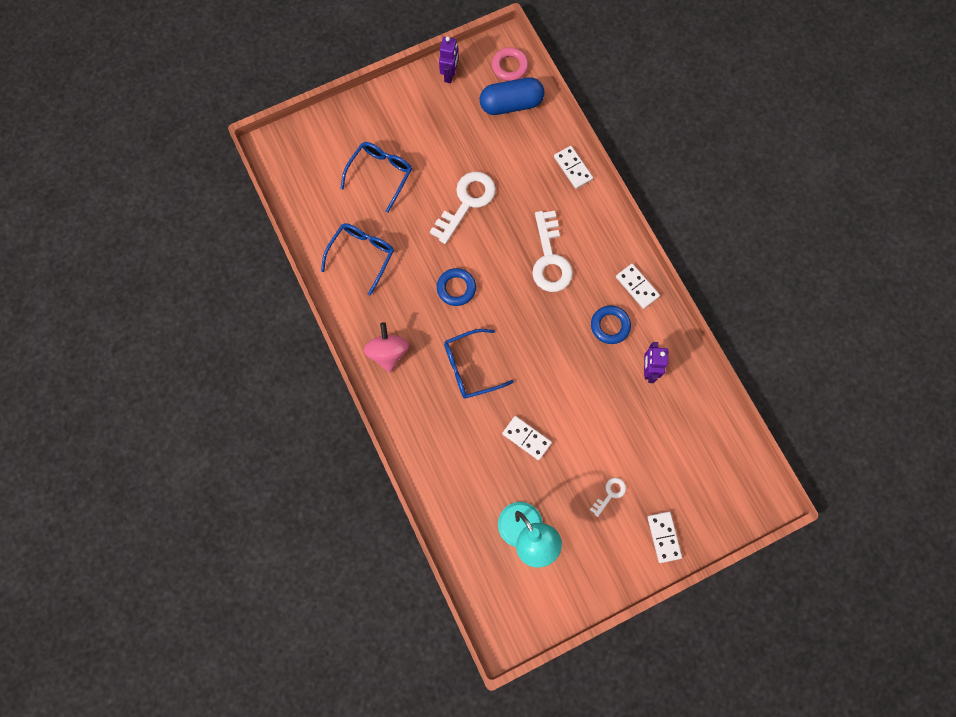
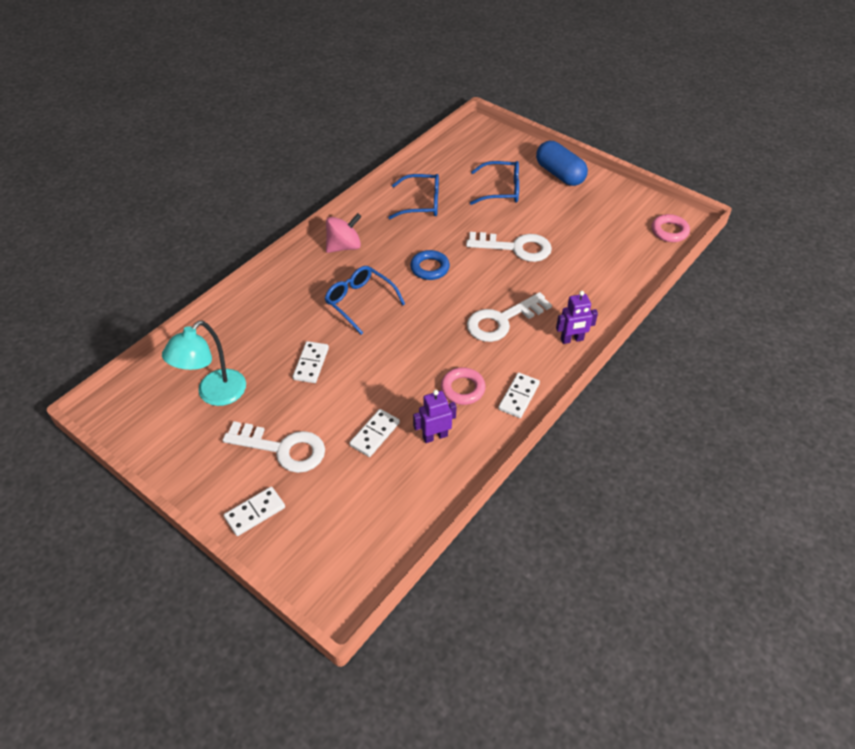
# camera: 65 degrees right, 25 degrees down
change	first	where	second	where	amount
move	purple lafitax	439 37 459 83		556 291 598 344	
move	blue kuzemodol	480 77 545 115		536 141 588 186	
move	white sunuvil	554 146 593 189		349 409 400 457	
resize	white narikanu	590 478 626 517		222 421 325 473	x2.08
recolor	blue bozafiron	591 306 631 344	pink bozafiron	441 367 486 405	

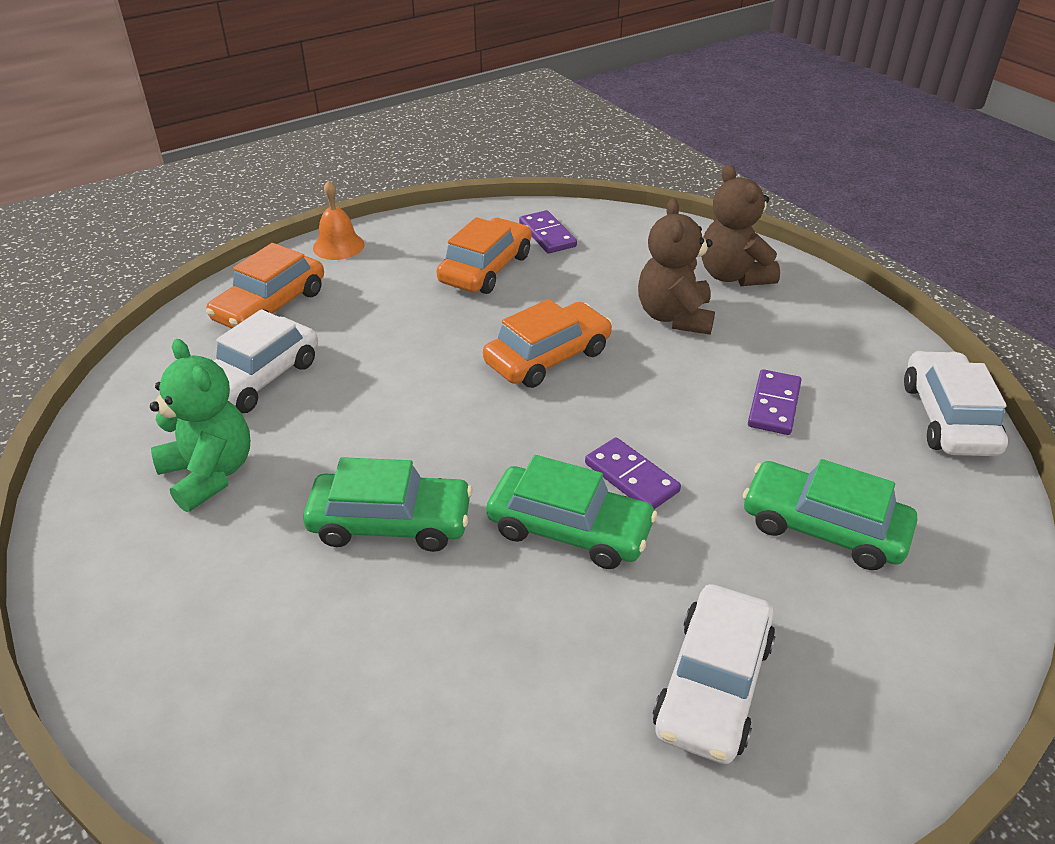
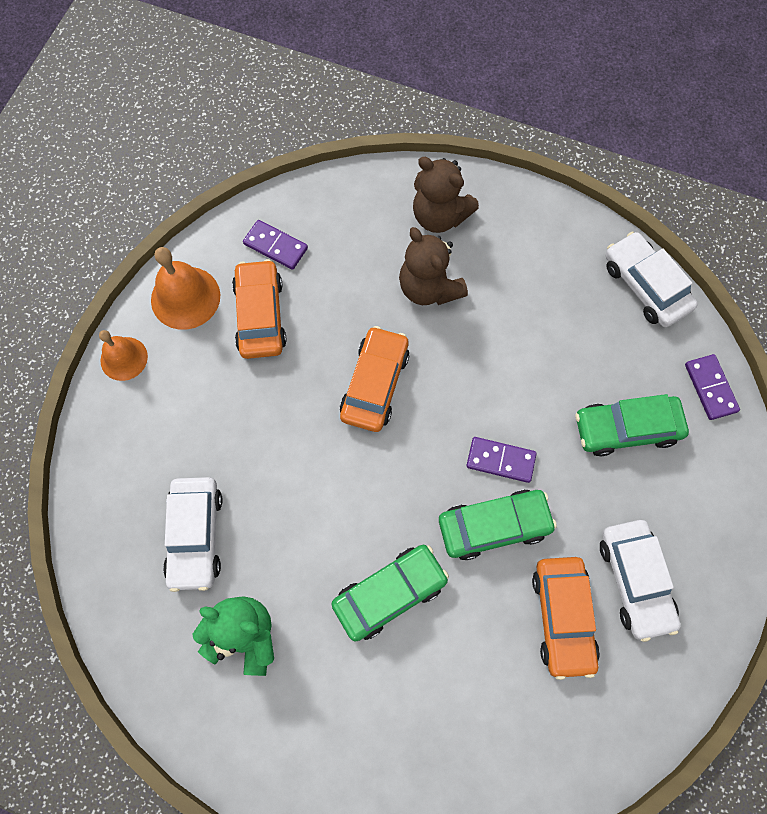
# camera: 35 degrees left, 30 degrees up
change	first	where	second	where	amount
move	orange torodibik	206 243 324 328		532 557 600 680	
move	purple sunuvil	748 369 801 435		685 354 740 420	
insert			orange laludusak	151 247 220 330	

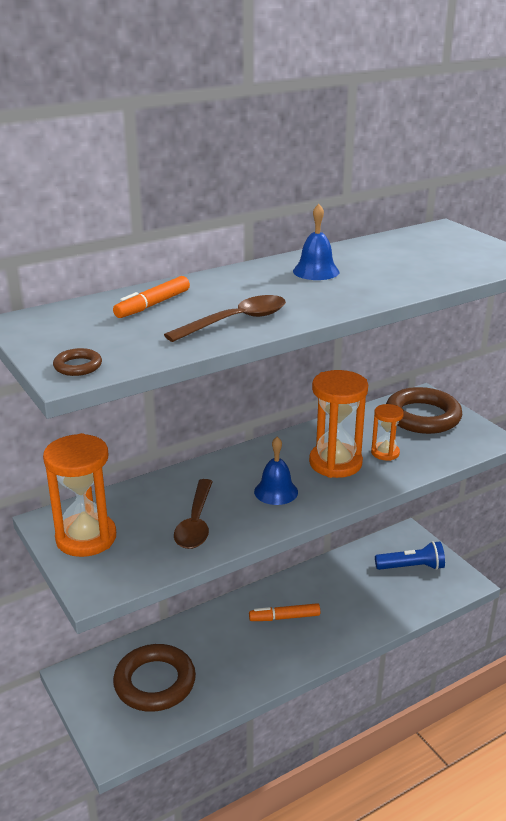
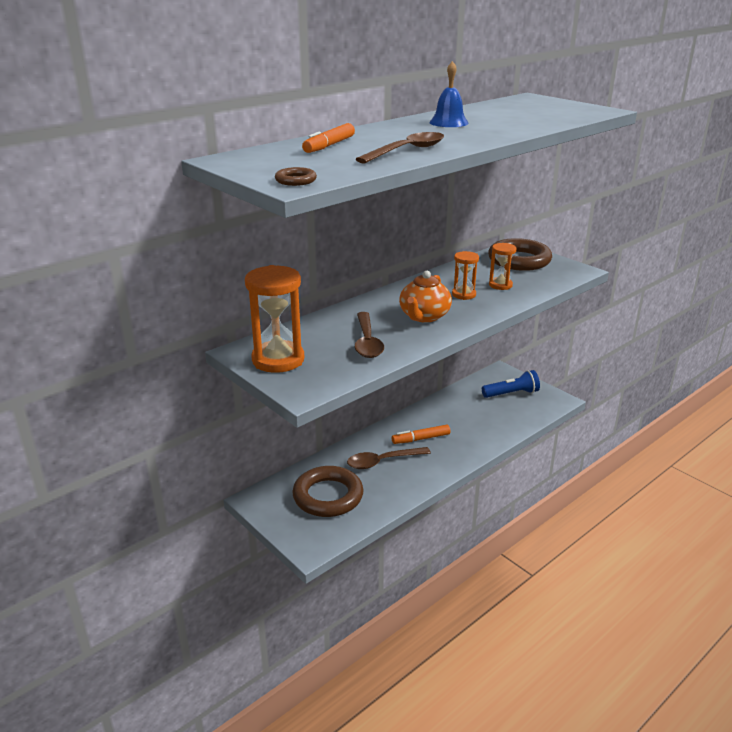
# camera: 10 degrees left, 0 degrees up
change	first	where	second	where	amount
replace	blue laludusak	254 437 298 505	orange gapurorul	399 271 452 323	
resize	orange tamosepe	309 370 368 478		452 251 479 300	x0.54
insert			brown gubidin	347 447 431 469	

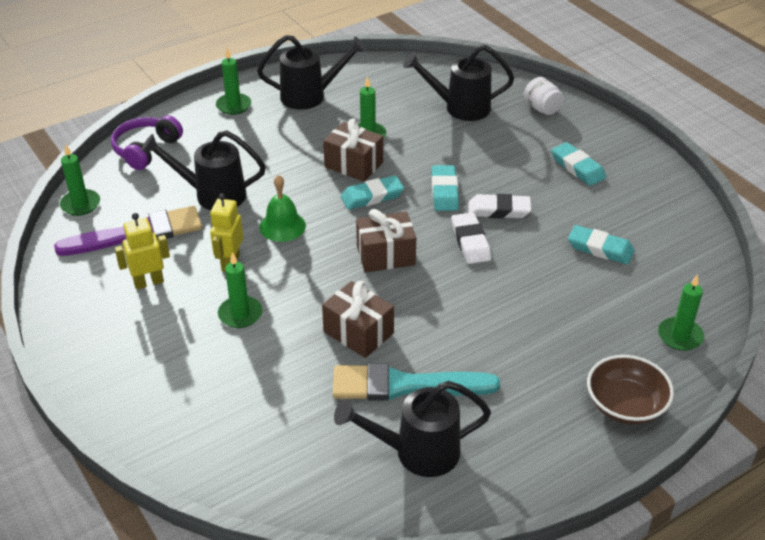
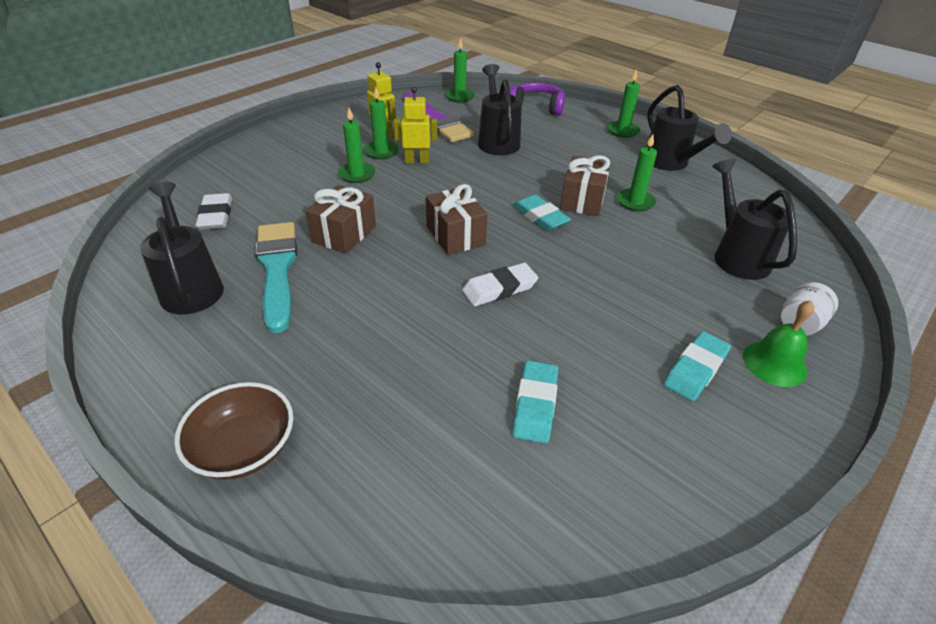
# camera: 75 degrees right, 0 degrees up
change	first	where	second	where	amount
move	green laludusak	260 175 306 242		743 300 814 387	
delete	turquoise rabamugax	432 165 459 211			
move	white rabamugax	469 194 531 219		195 193 232 230	
move	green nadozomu	658 274 704 351		364 87 399 159	

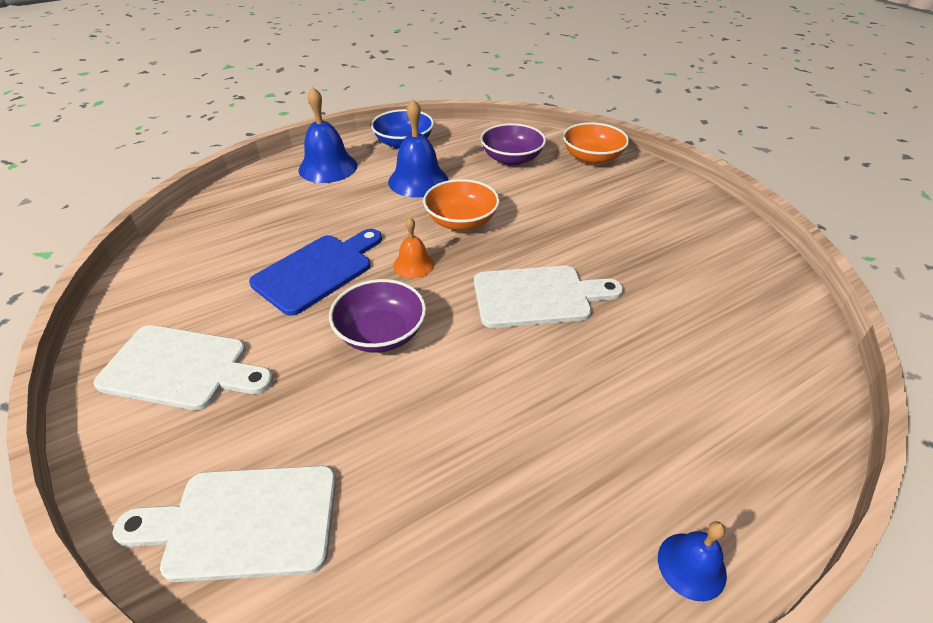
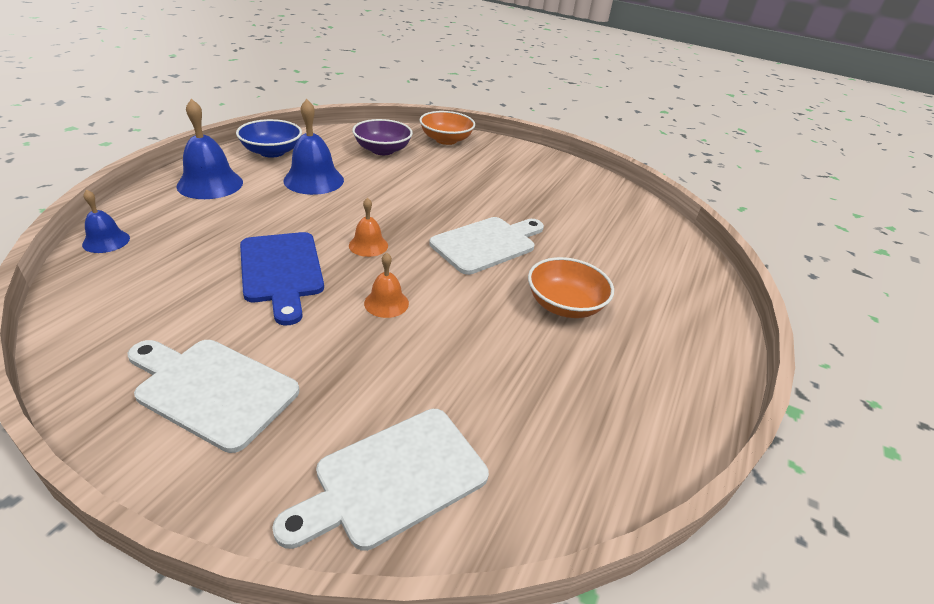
# camera: 35 degrees left, 5 degrees down
change	first	where	second	where	amount
rotate	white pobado	93 325 273 410		127 340 299 453	135 degrees counterclockwise
rotate	blue pobado	249 229 382 316		240 232 324 325	150 degrees clockwise
replace	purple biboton	329 279 426 353	orange laludusak	364 252 409 318	
move	orange biboton	423 179 500 230		528 257 614 318	
move	blue laludusak	658 521 727 601		82 189 130 253	

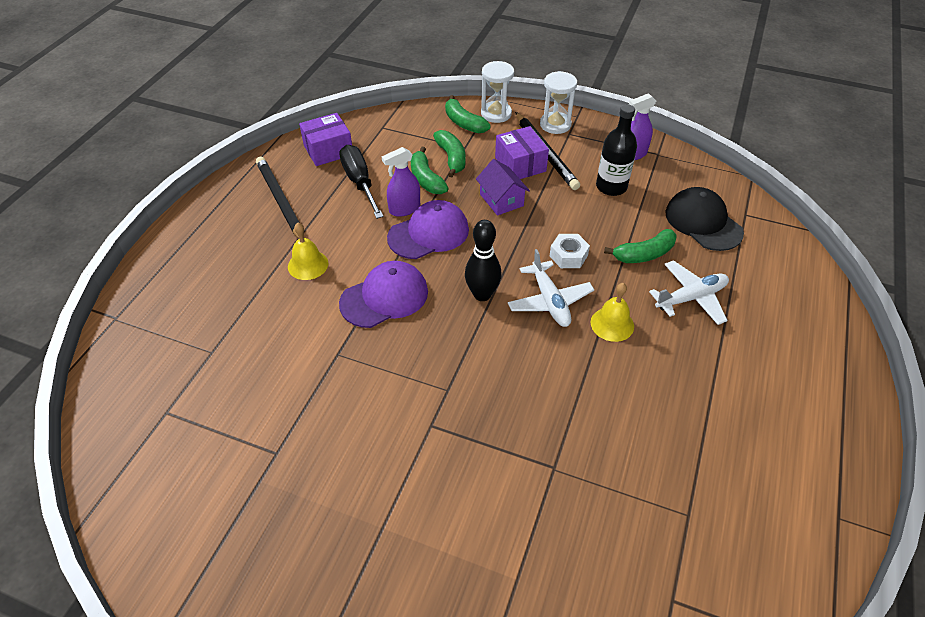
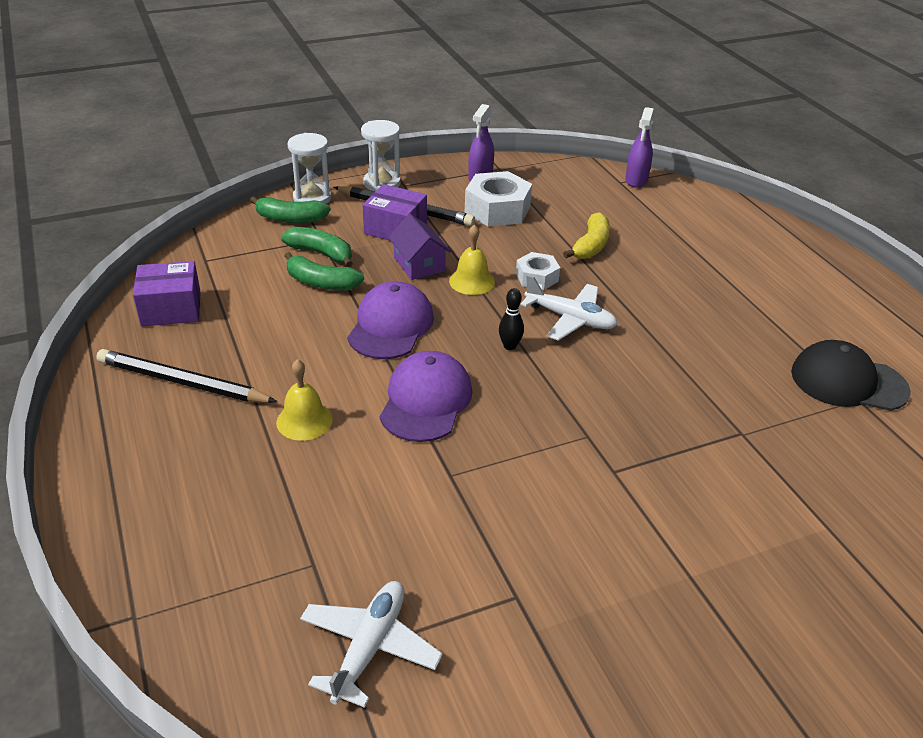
# camera: 45 degrees left, 10 degrees down
change	first	where	second	where	amount
rotate	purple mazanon	299 113 352 166		133 261 201 327	60 degrees clockwise
delete	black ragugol	339 145 384 219			
move	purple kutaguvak	381 147 420 217		625 107 654 188	
resize	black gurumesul	465 220 502 301		499 288 524 350	x0.59
rotate	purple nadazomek	476 159 530 216		388 214 451 280	45 degrees clockwise
move	yellow laludusak	591 283 634 342		449 224 495 295	
replace	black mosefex	596 104 637 196	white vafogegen	465 171 532 227	
recolor	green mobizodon	604 229 677 263	yellow mobizodon	563 212 610 259	
move	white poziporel	649 260 729 325		300 581 443 708	
move	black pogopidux	665 187 744 251		791 340 911 411	

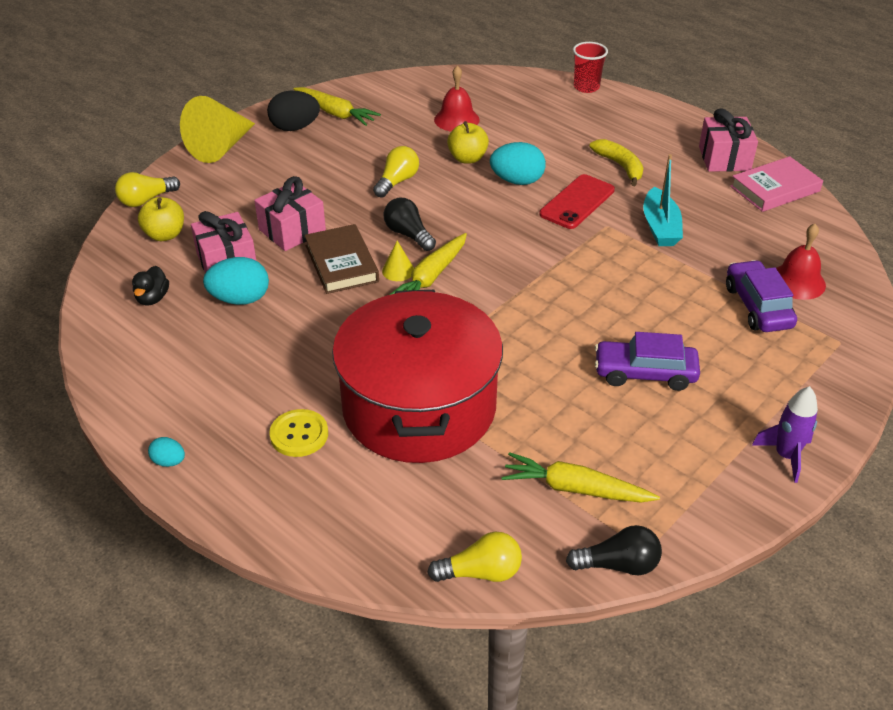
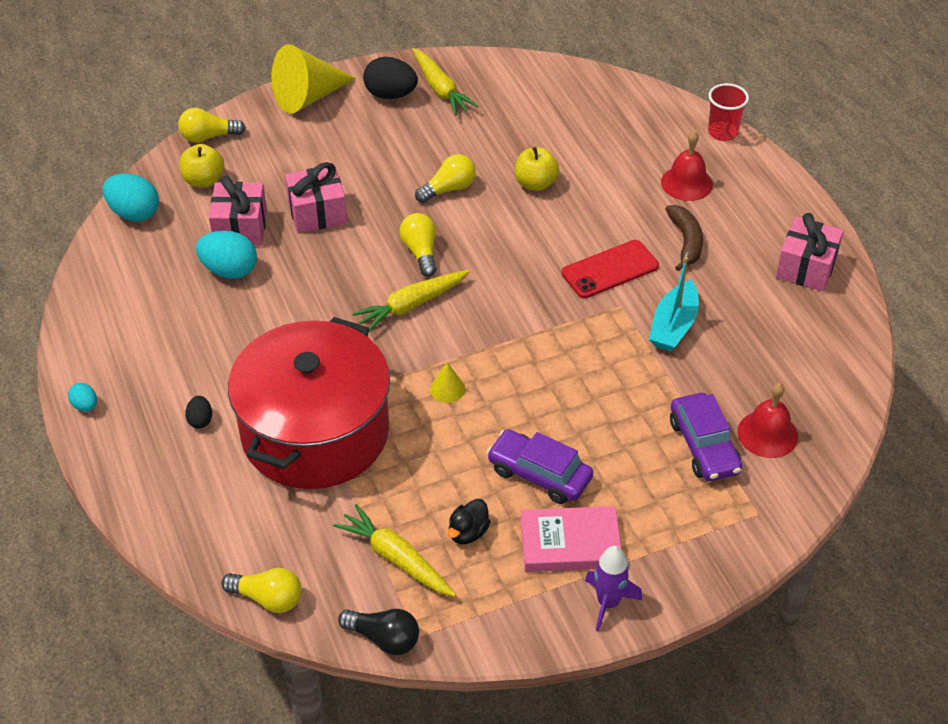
# camera: 25 degrees right, 5 degrees up
change	first	where	second	where	amount
move	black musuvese	132 266 169 306		448 499 491 544	
replace	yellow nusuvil	269 409 328 457	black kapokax	185 396 212 429	
delete	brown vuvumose	304 224 379 294			
move	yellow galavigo	382 241 414 281		430 362 465 403	
recolor	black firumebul	384 198 436 251	yellow firumebul	399 213 437 277	
move	red laludusak	434 65 479 131		661 131 713 201	
move	turquoise kapokax	490 142 546 185		102 173 159 221	
recolor	yellow mobizodon	589 139 643 186	brown mobizodon	665 205 703 271	
rotate	purple torodibik	726 260 797 332		670 393 742 481	150 degrees clockwise
move	pink vuvumose	730 156 823 212		520 506 621 572	

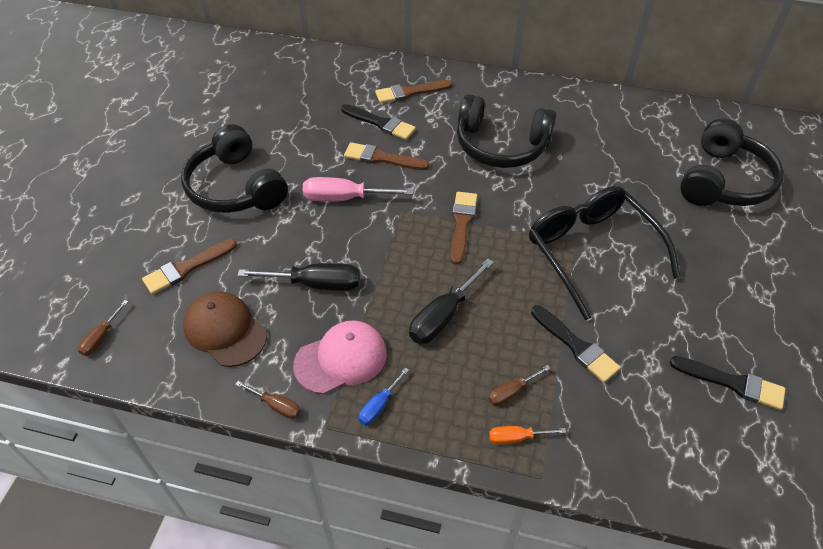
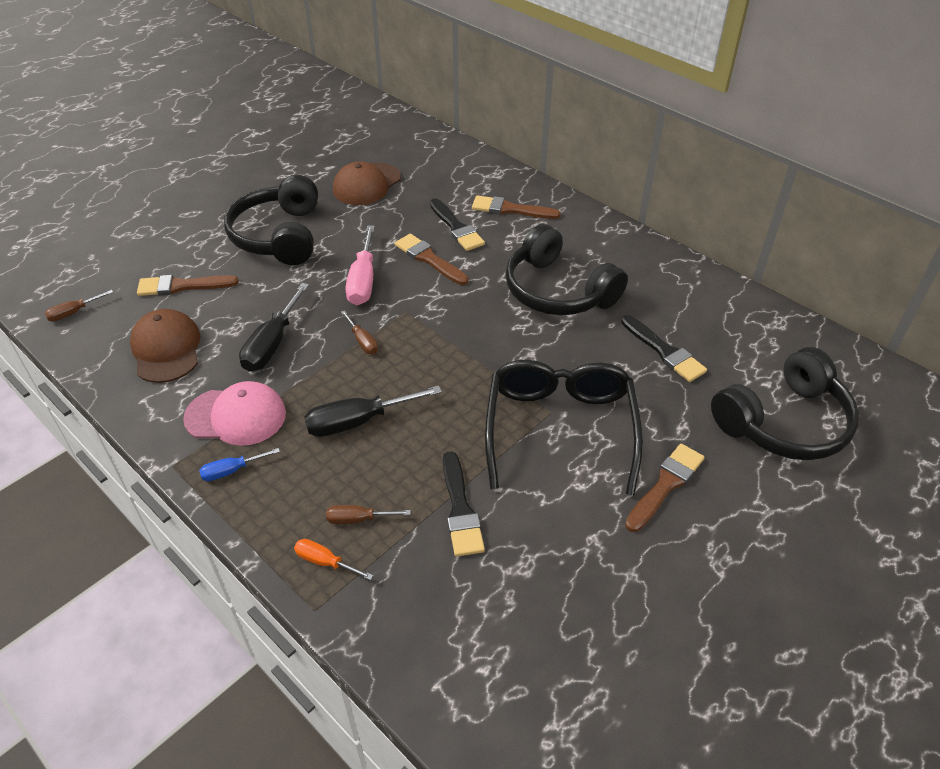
# camera: 30 degrees right, 5 degrees down
change	first	where	second	where	amount
move	brown ragugol	235 381 301 419		341 310 378 354	
rotate	black ragugol	238 263 360 291		239 283 309 372	75 degrees clockwise
rotate	pink ragugol	303 177 414 202		346 225 375 305	120 degrees counterclockwise
move	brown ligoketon	450 192 477 265		625 443 704 532	
move	black ligoketon	670 356 785 410		621 315 707 382	
insert			brown pogopidux	333 161 401 205	

